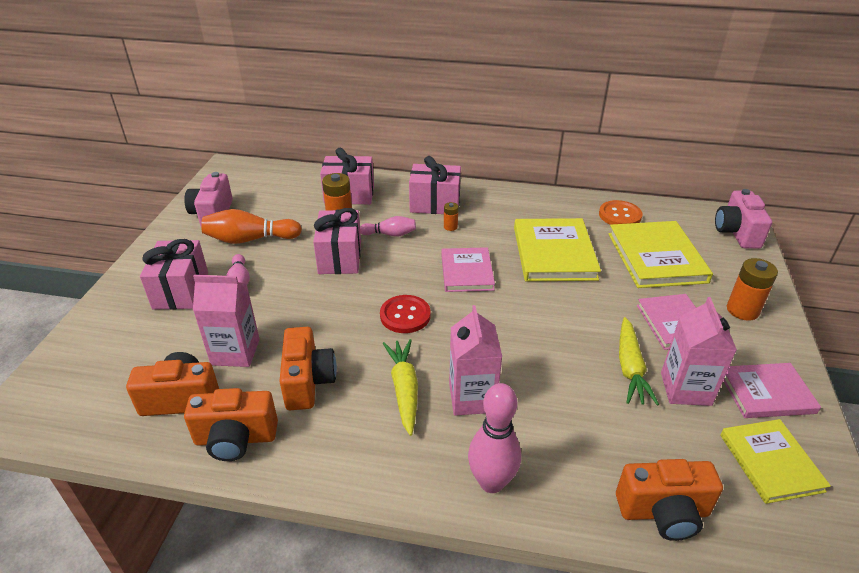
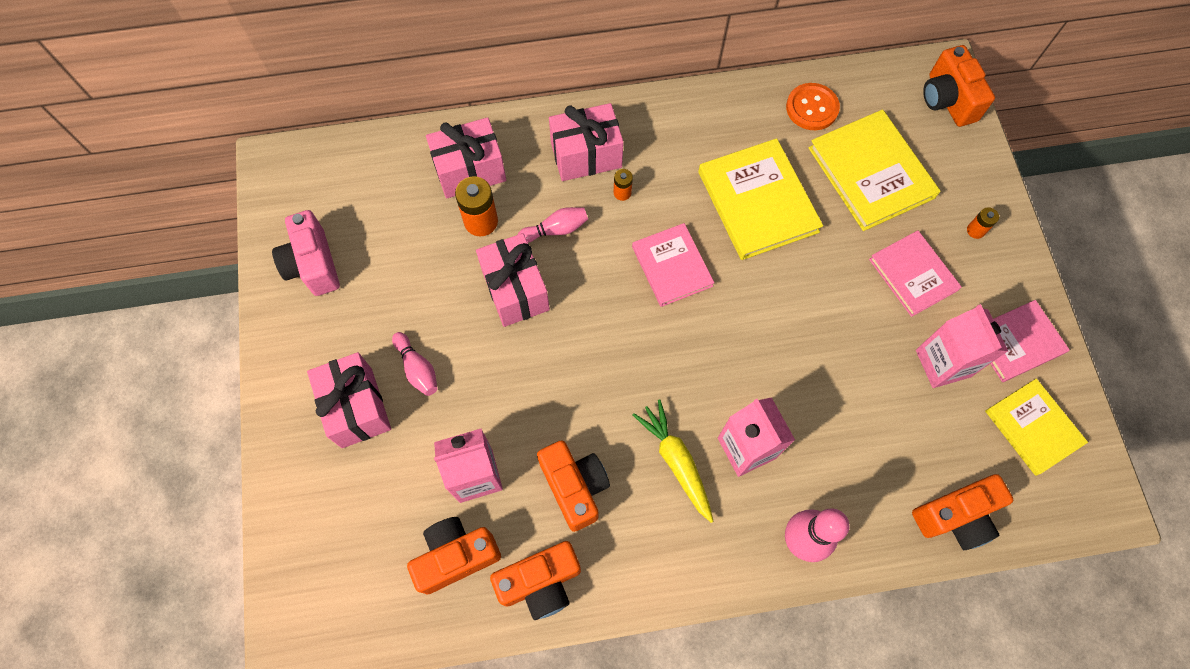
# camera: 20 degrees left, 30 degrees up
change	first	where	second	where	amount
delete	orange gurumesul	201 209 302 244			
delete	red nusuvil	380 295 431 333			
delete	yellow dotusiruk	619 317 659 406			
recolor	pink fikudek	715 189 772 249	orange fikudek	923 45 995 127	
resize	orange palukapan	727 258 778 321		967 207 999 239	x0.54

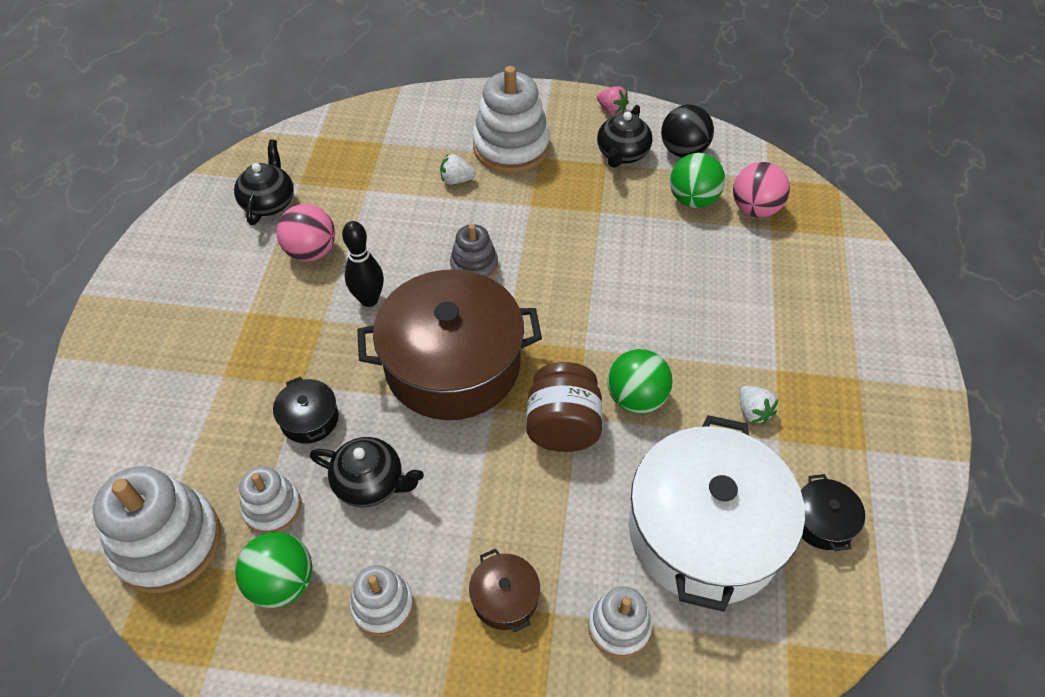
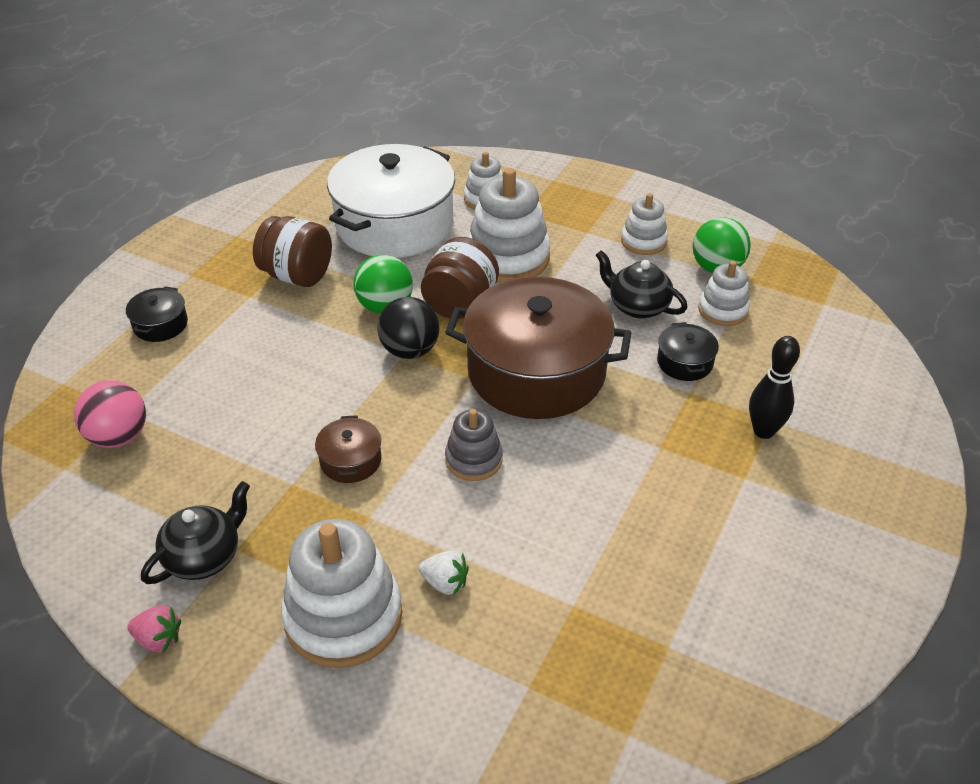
# camera: 160 degrees left, 10 degrees down
change	first	where	second	where	amount
move	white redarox	93 466 221 593		468 168 550 283	
delete	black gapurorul	234 139 294 225			
delete	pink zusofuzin	277 204 335 261			
move	black gurumesul	342 221 384 307		749 336 800 439	
move	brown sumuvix	469 549 540 632		315 415 382 483	
rotate	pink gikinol	597 86 629 115		127 605 181 652	135 degrees clockwise
move	black zusofuzin	661 105 714 158		377 297 440 359	
delete	green zusofuzin	670 153 725 208			
replace	white gikinol	739 386 778 424	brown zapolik	253 216 332 287	
move	black sumuvix	801 474 865 551		126 286 188 342	

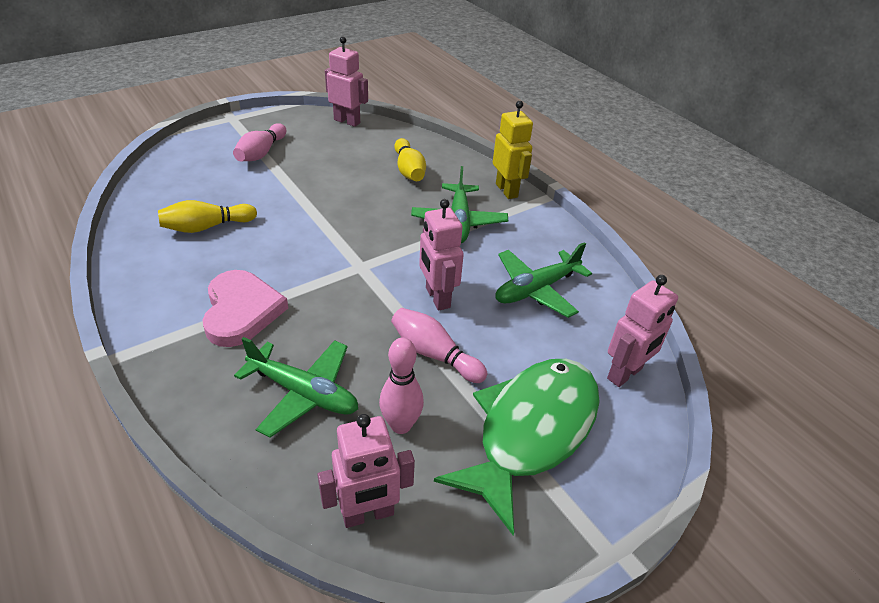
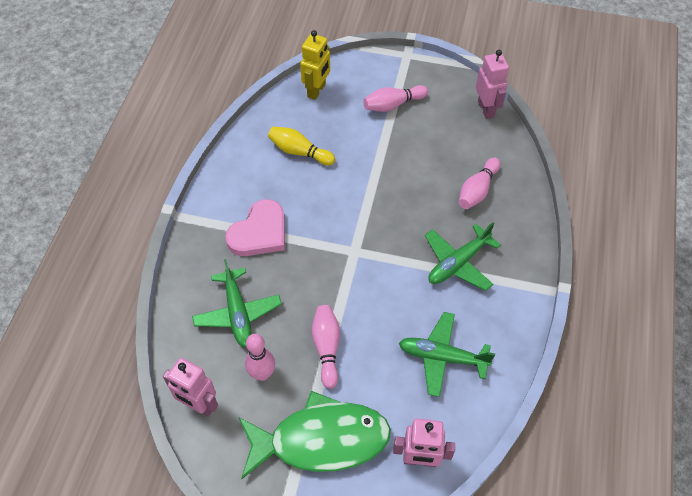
# camera: 50 degrees right, 15 degrees up
change	first	where	second	where	amount
recolor	yellow gurumesul	394 138 426 181	pink gurumesul	459 158 500 209	
delete	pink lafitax	419 199 464 311			
move	yellow lafitax	493 101 533 199		300 30 330 100	

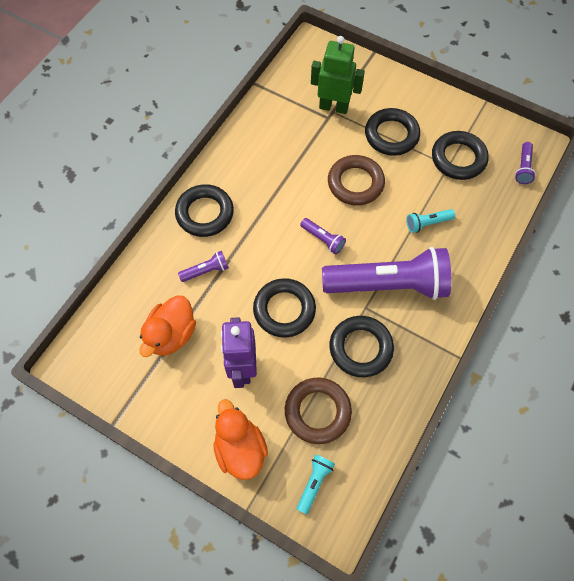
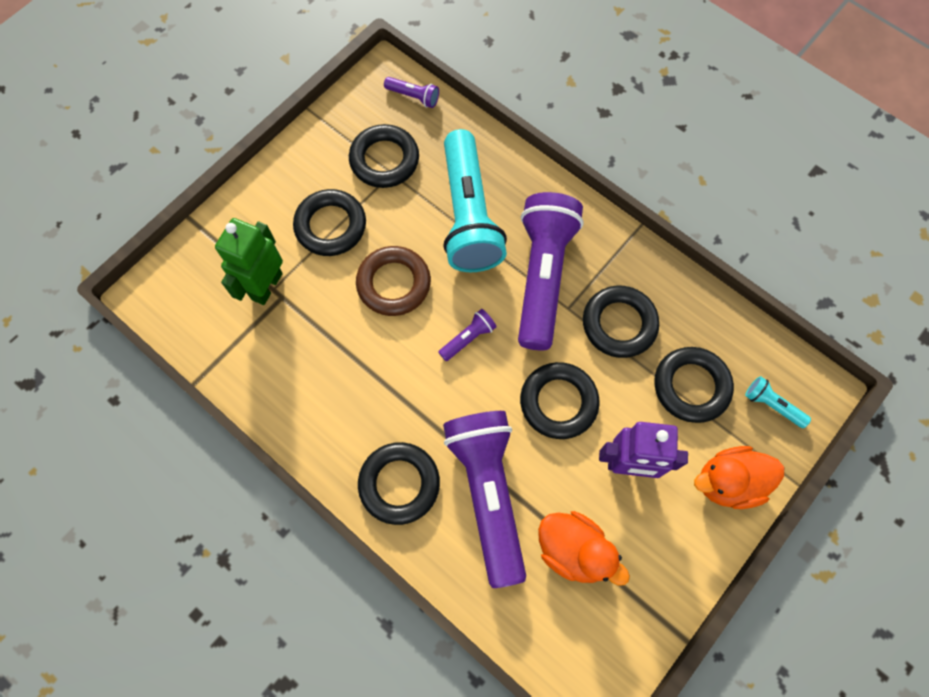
# camera: 80 degrees left, 5 degrees up
change	first	where	second	where	amount
resize	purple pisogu	178 251 229 282		443 411 526 588	x2.47
recolor	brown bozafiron	285 378 352 444	black bozafiron	654 347 734 423	
resize	turquoise pisogu	407 209 455 233		443 129 507 272	x2.47

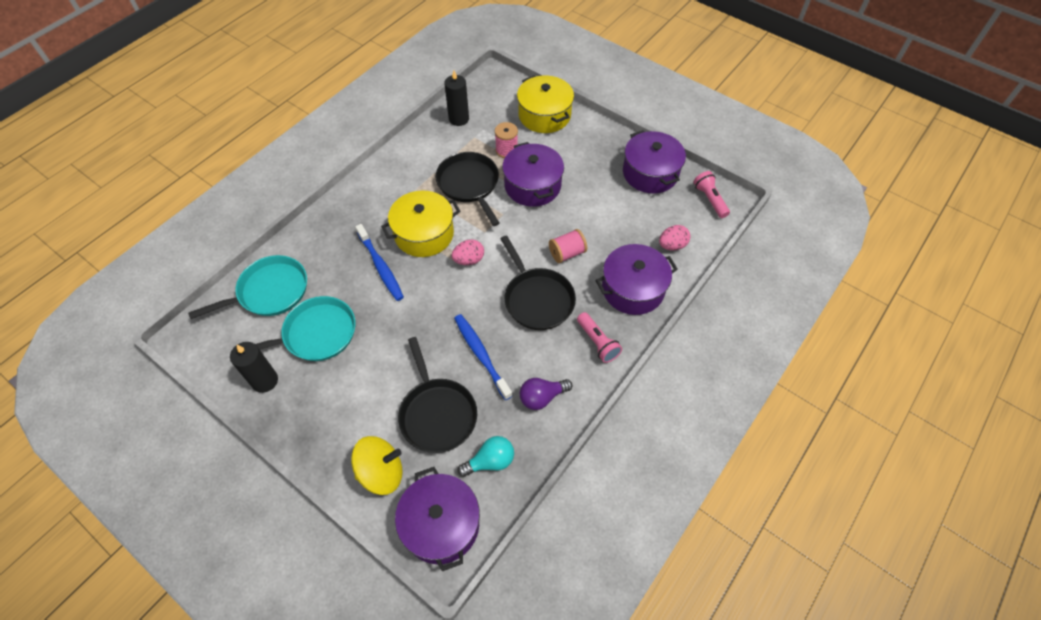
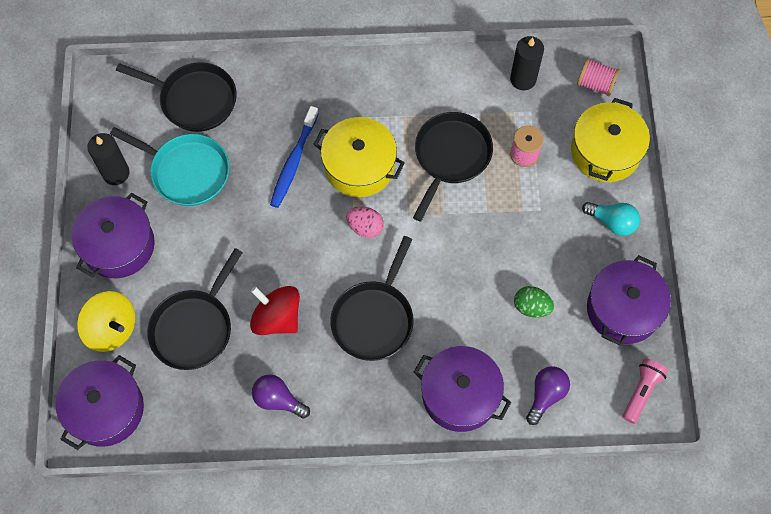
# camera: 50 degrees right, 10 degrees up
change	first	where	second	where	amount
recolor	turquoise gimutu	188 255 307 319	black gimutu	116 62 237 132	
replace	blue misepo	454 314 512 400	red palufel	250 286 300 335	
move	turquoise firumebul	457 436 514 477		582 202 640 236	
move	purple sumuvix	502 142 564 207		72 193 155 278	
move	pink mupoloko	549 229 587 263		577 58 620 96	
delete	pink pisogu	577 312 622 363			
replace	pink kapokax	659 225 690 251	purple firumebul	526 366 570 425	
insert			green kapokax	514 286 554 318	

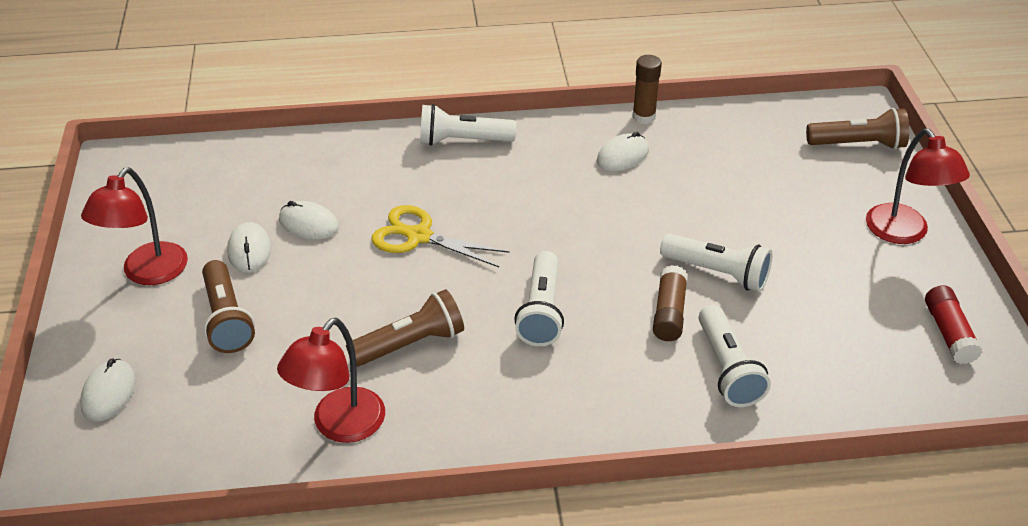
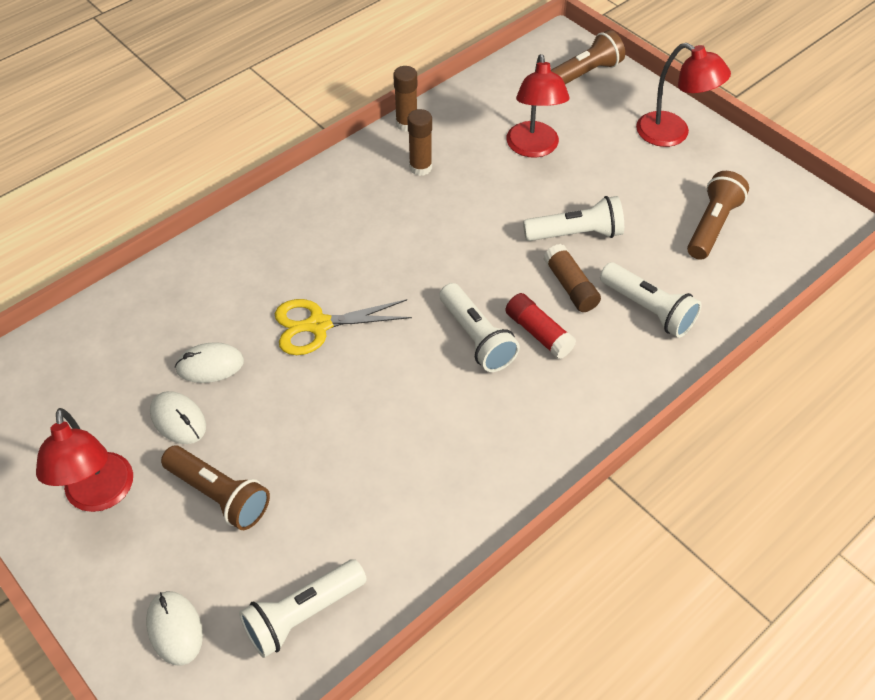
# camera: 35 degrees left, 10 degrees up
change	first	where	second	where	amount
move	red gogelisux	277 318 385 443		507 54 570 158	
move	brown pisogu	346 289 464 367		687 171 749 260	
move	white pisogu	420 104 516 146		239 559 367 658	
replace	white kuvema	597 132 649 171	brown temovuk	407 109 432 176	
move	red temovuk	925 285 982 364		505 293 576 359	

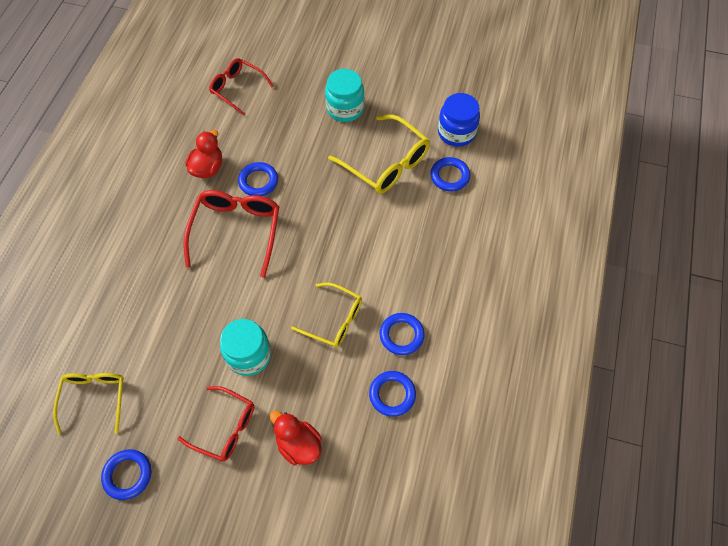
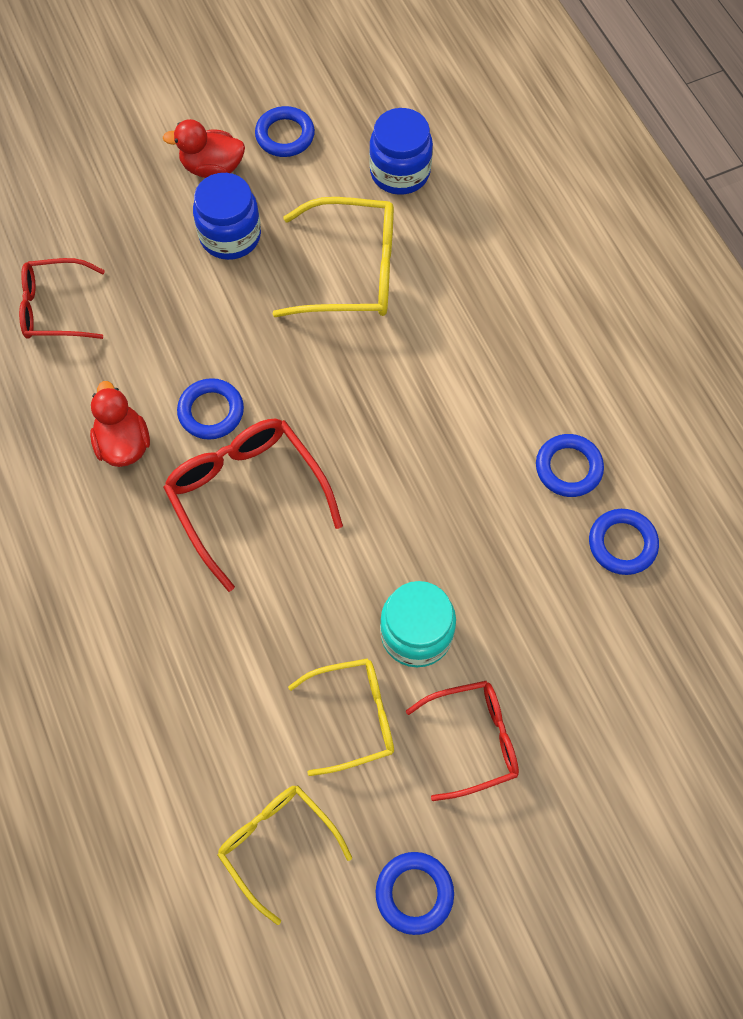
# camera: 40 degrees left, 5 degrees up
change	first	where	second	where	amount
move	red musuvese	270 411 322 466		163 119 245 178	
move	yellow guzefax	291 282 362 348		288 658 394 776	
recolor	turquoise zapolik	325 69 364 122	blue zapolik	193 173 261 260	
move	blue bozafiron	430 157 470 192		255 106 315 157	

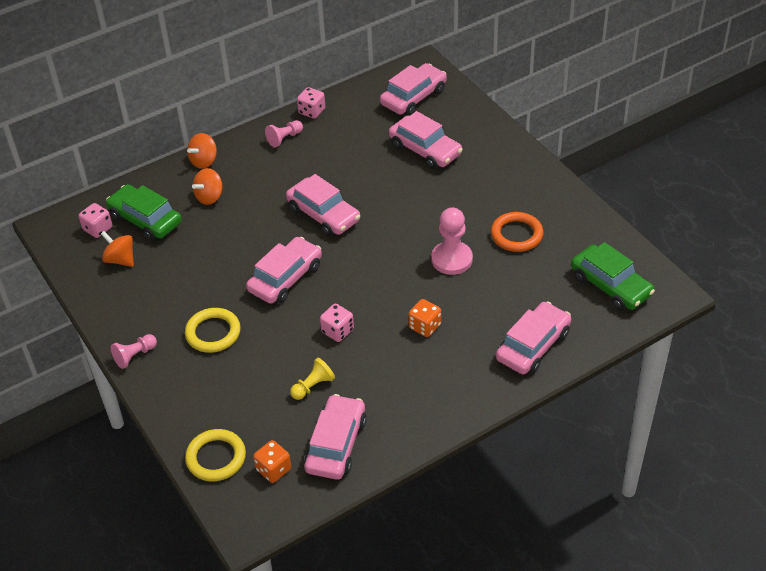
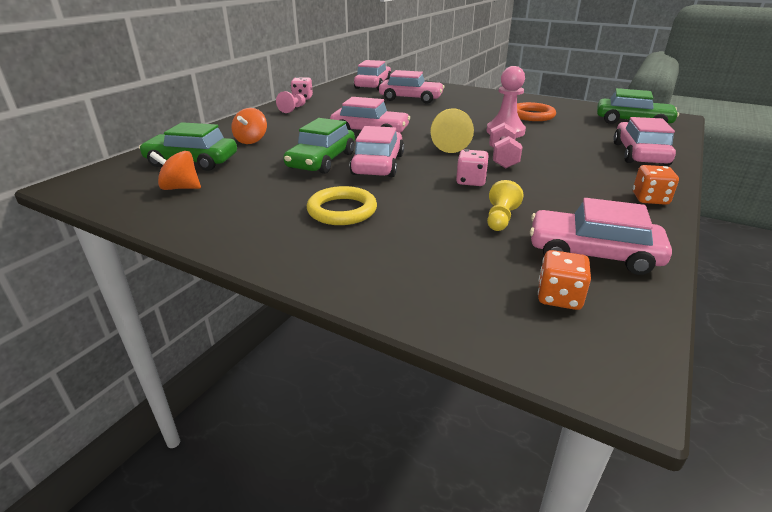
# camera: 30 degrees left, 15 degrees down
change	first	where	second	where	amount
delete	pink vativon	79 203 112 238			
delete	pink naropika	111 334 157 369			
delete	yellow bozafiron	185 429 246 481			
delete	orange palufel	187 133 217 169			
rotate	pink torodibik	304 394 367 480		530 198 672 275	60 degrees counterclockwise
move	orange vativon	408 299 441 337		633 165 679 205	
insert			green torodibik	283 118 355 174	
insert			yellow naropika	431 108 474 153	
insert			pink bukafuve	489 123 522 168	

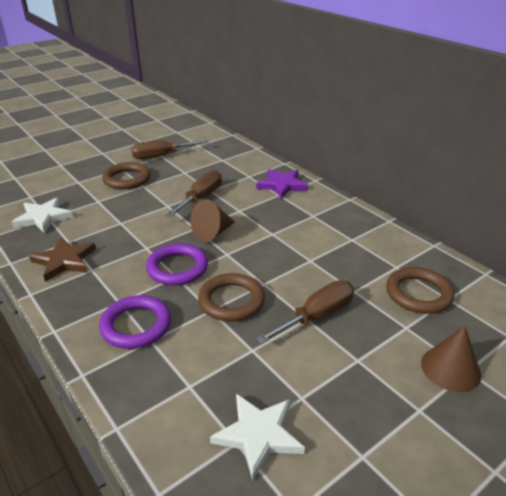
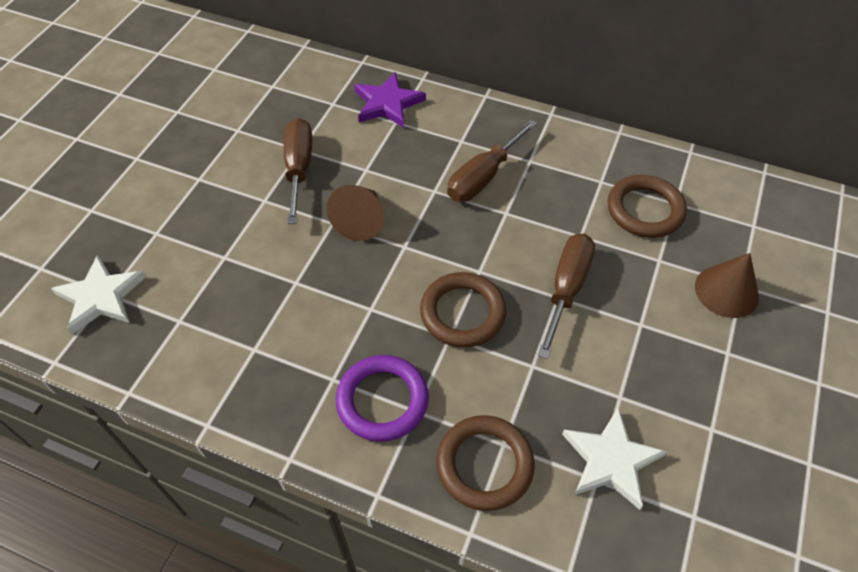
# camera: 30 degrees left, 20 degrees up
change	first	where	second	where	amount
delete	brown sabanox	29 237 96 282			
move	brown bozafiron	102 162 151 189		436 415 535 511	
move	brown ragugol	131 140 209 159		447 119 537 202	
delete	purple bozafiron	146 243 208 286			

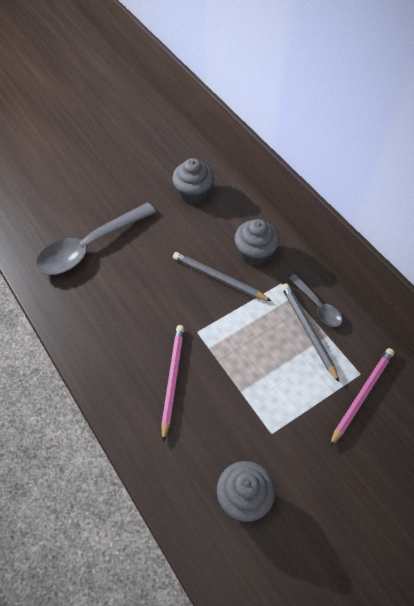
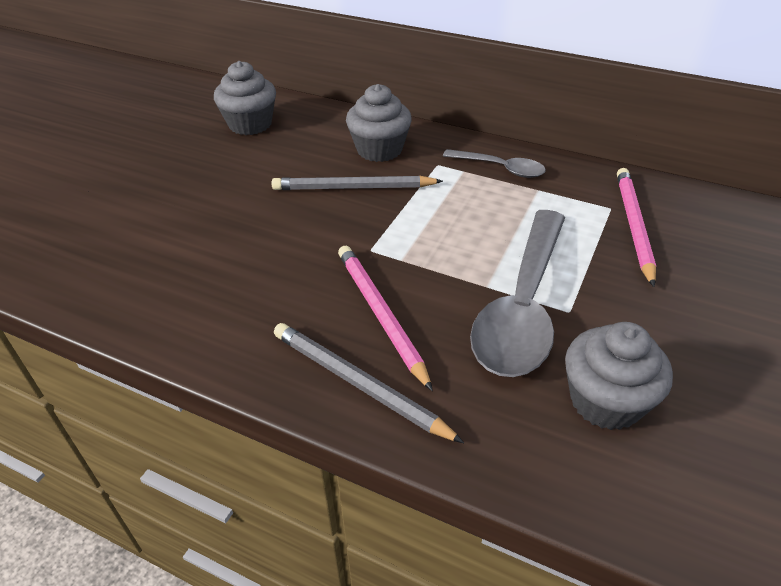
# camera: 30 degrees left, 15 degrees down
change	first	where	second	where	amount
move	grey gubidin	36 202 156 275		470 210 565 377	
move	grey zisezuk	281 283 339 382		274 323 464 443	

